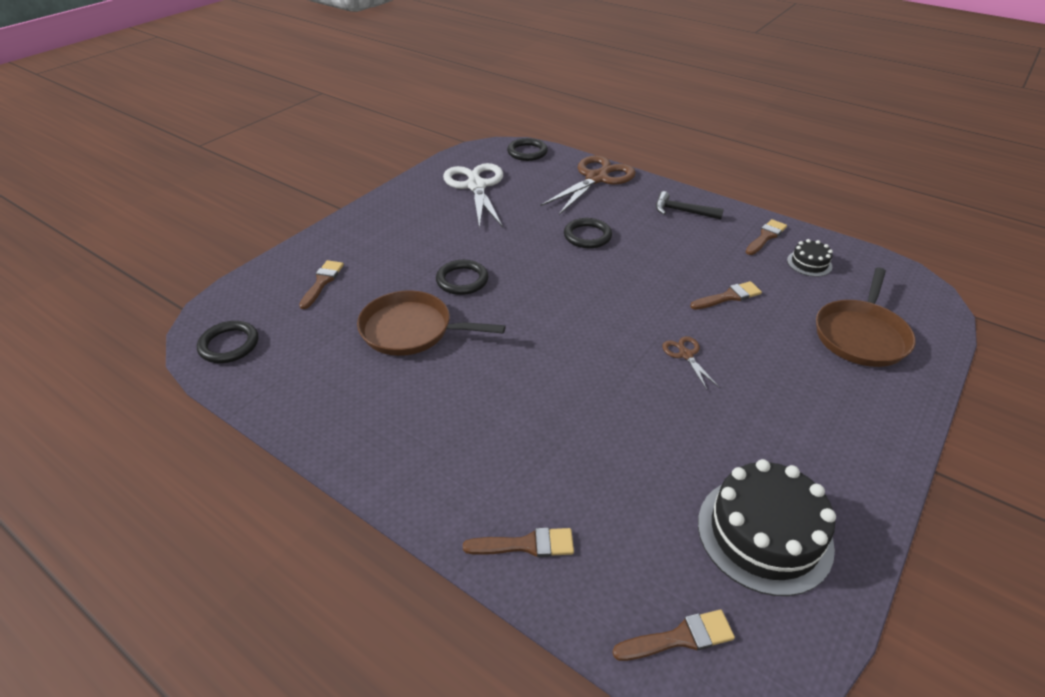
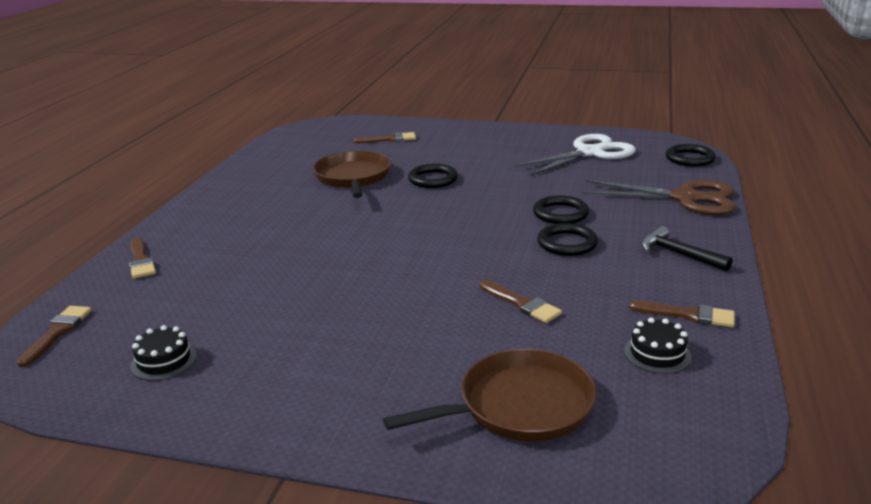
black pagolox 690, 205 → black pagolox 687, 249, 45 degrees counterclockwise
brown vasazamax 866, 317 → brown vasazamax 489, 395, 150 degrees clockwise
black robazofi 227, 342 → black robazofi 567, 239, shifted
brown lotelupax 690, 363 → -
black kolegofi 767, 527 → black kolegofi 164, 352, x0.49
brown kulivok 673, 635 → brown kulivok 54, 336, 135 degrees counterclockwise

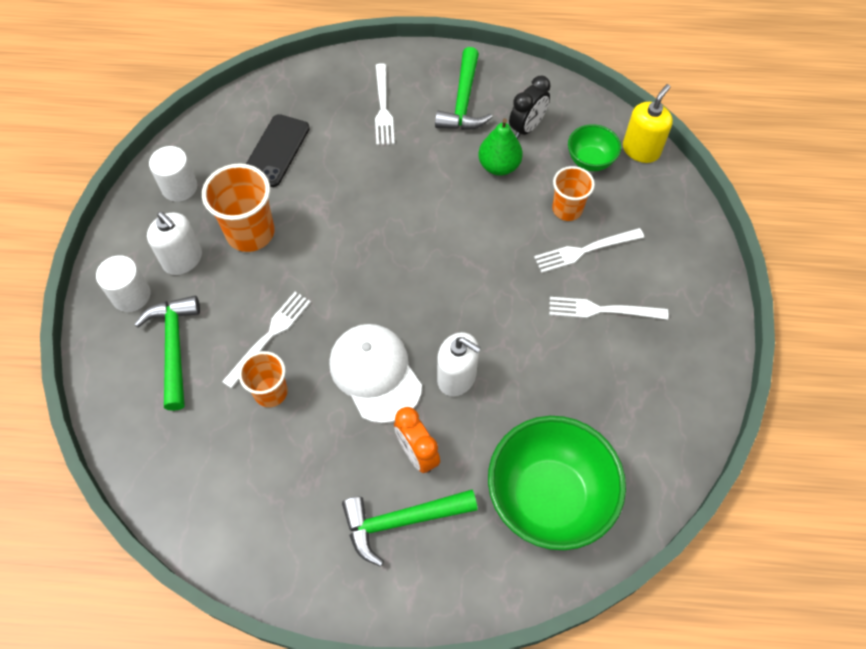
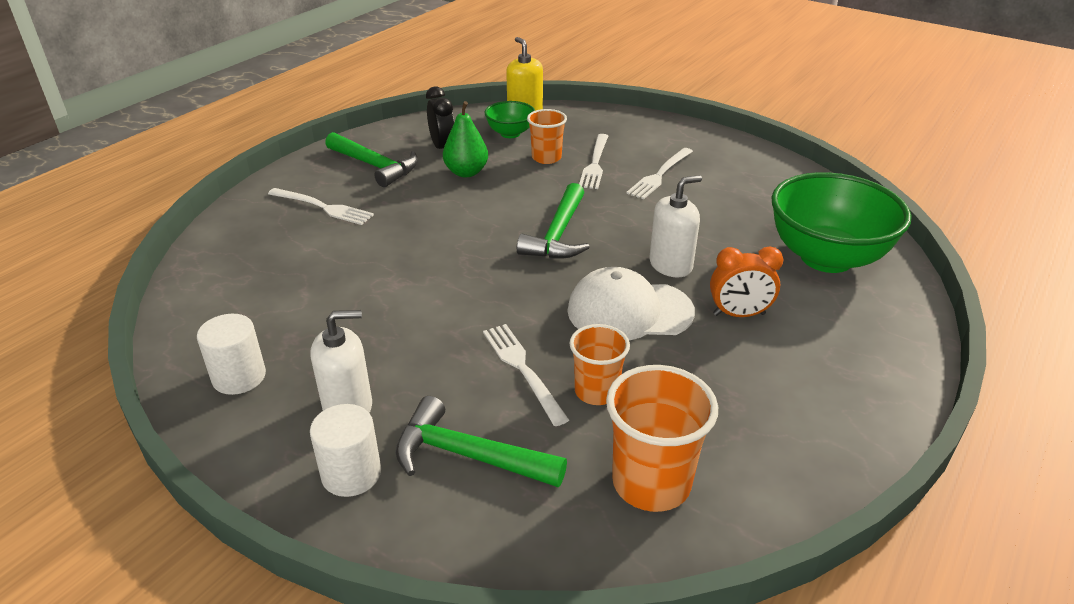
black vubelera 278, 150 → -
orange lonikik 238, 207 → orange lonikik 662, 438, shifted
green pagolox 410, 528 → green pagolox 553, 221, shifted

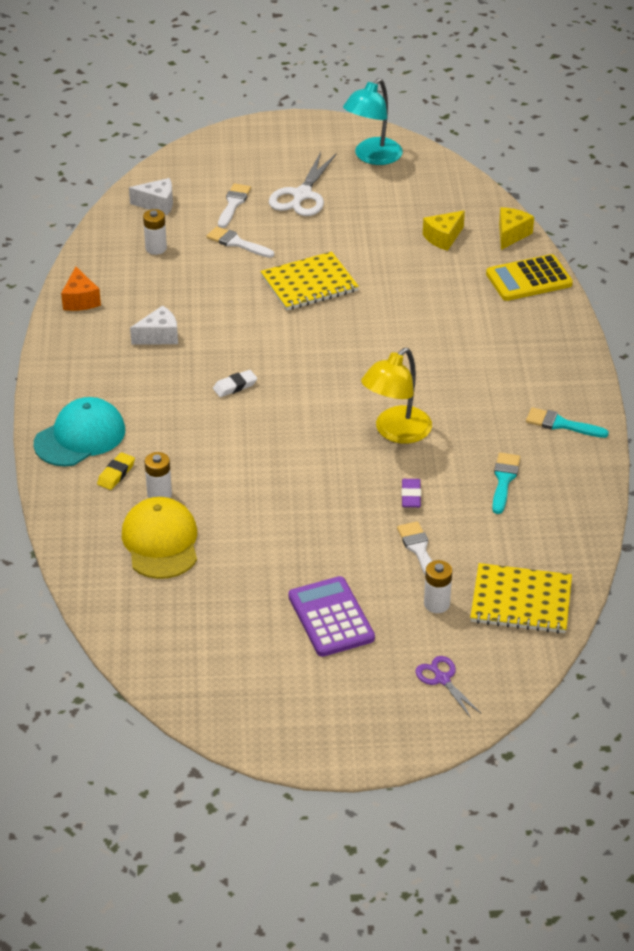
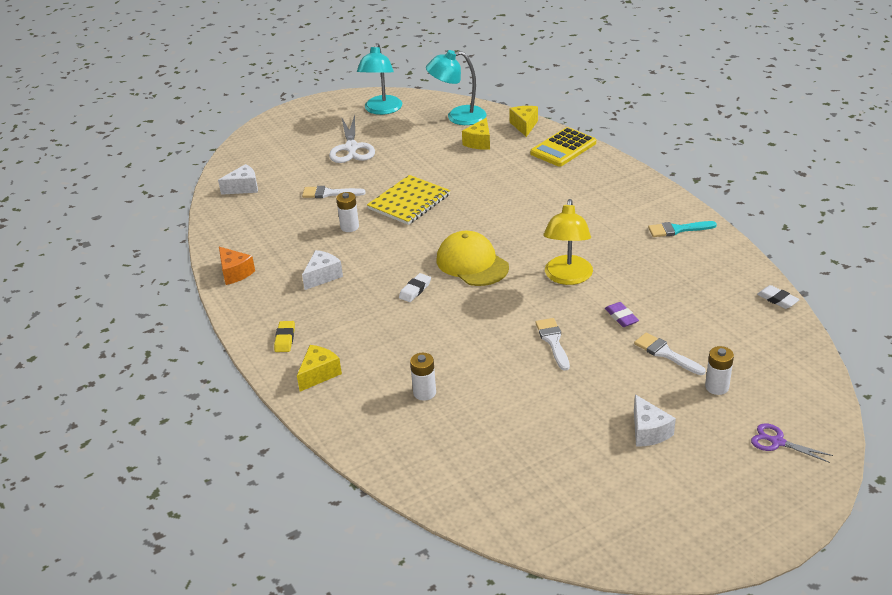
white kulivok 234, 205 → white kulivok 552, 344, shifted
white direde 155, 232 → white direde 347, 212, shifted
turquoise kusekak 79, 432 → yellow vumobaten 319, 368
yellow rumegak 116, 471 → yellow rumegak 284, 336, shifted
turquoise kulivok 506, 483 → -
yellow kusekak 159, 538 → yellow kusekak 473, 258, shifted
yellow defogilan 521, 598 → -
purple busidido 331, 616 → white vumobaten 655, 420
- → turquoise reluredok 456, 87
- → white rumegak 778, 297

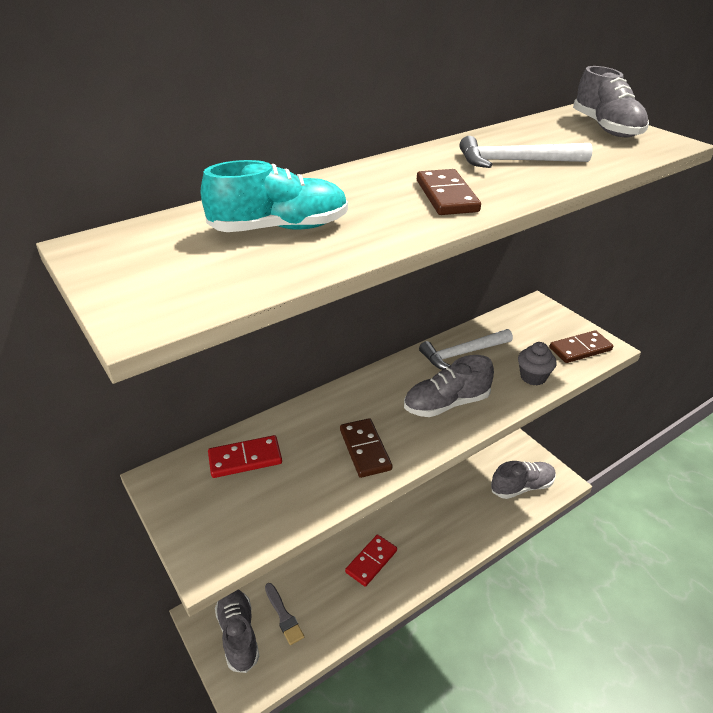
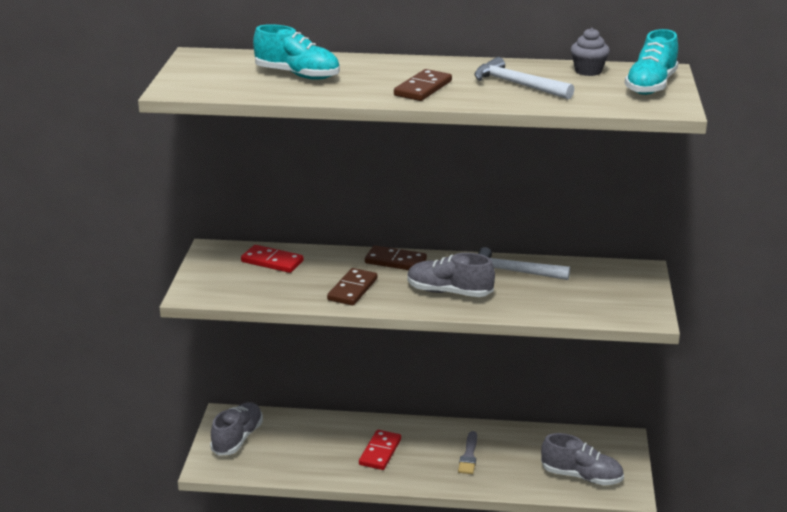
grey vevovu 611, 101 → turquoise vevovu 651, 62
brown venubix 581, 346 → brown venubix 396, 257, shifted
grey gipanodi 537, 363 → grey gipanodi 590, 52, shifted
red venubix 371, 561 → red venubix 380, 450, 60 degrees counterclockwise
grey kulivok 284, 614 → grey kulivok 467, 452, shifted

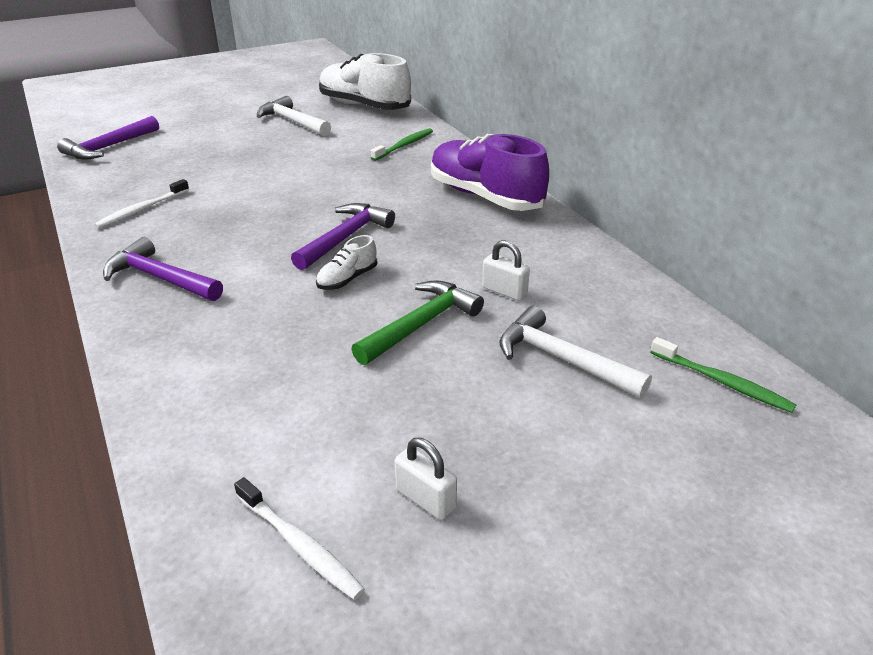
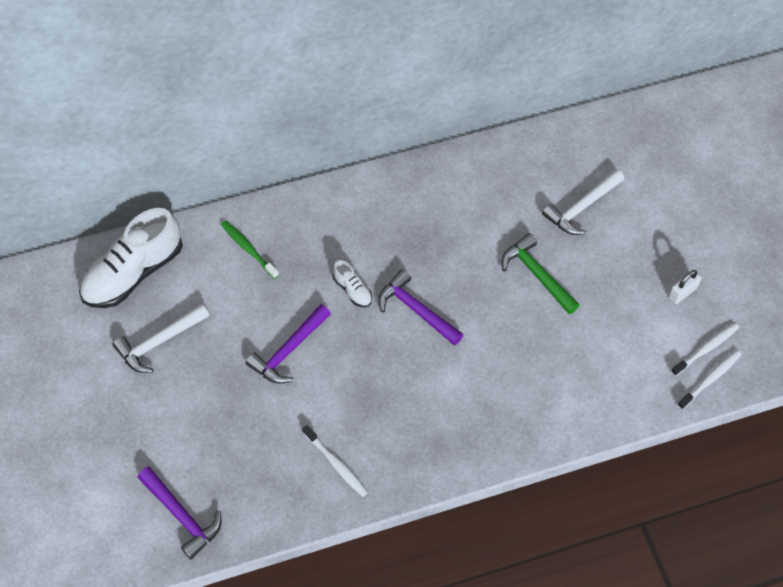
purple vevovu 490, 172 → -
white vevovu 346, 262 → white vevovu 352, 283, shifted
purple pagolox 163, 269 → purple pagolox 288, 344, shifted
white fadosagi 506, 270 → -
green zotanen 723, 375 → -
- → white zotanen 709, 380

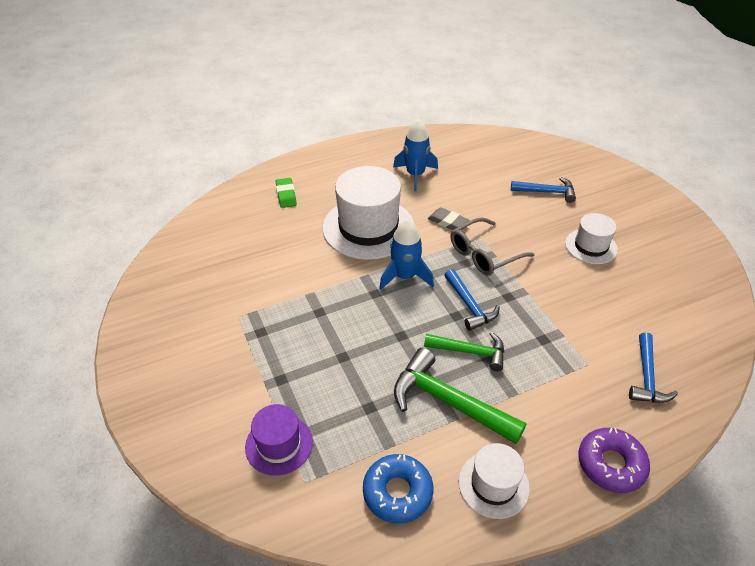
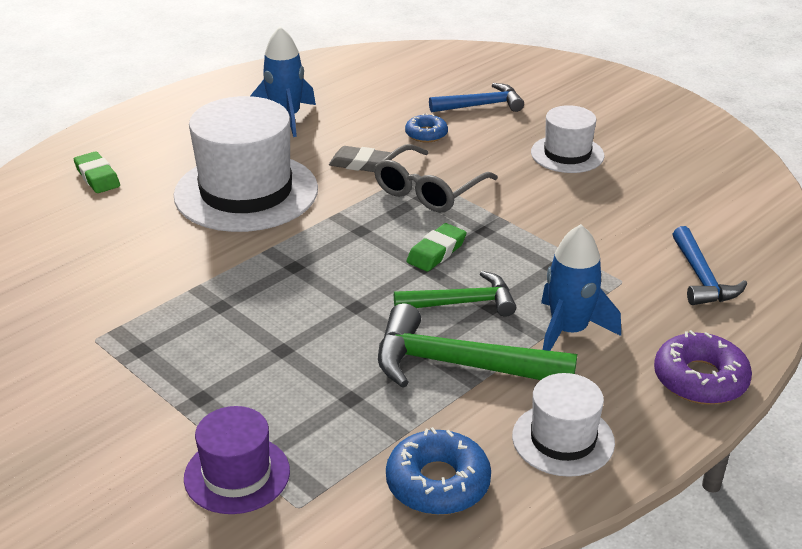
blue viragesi 406, 254 → blue viragesi 581, 287, shifted
blue pagolox 472, 300 → green rumegak 436, 247
- → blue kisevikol 426, 127

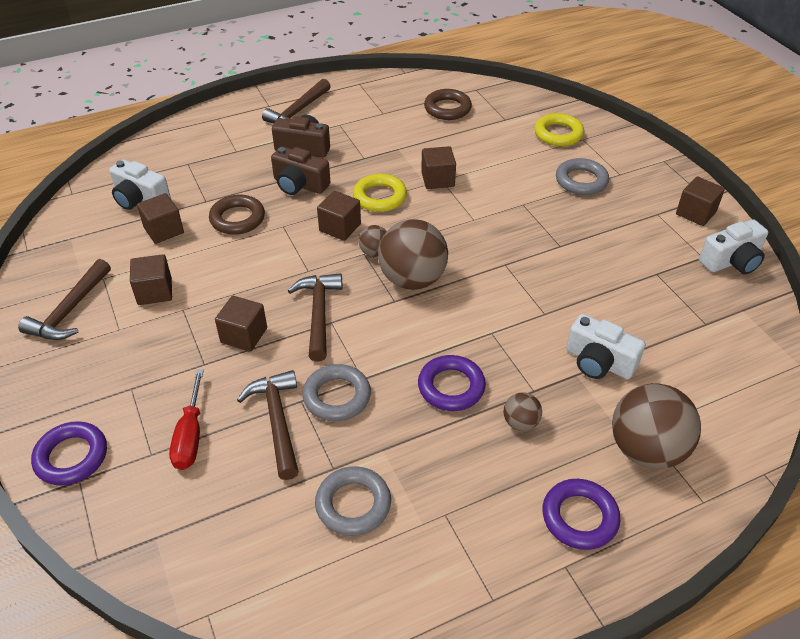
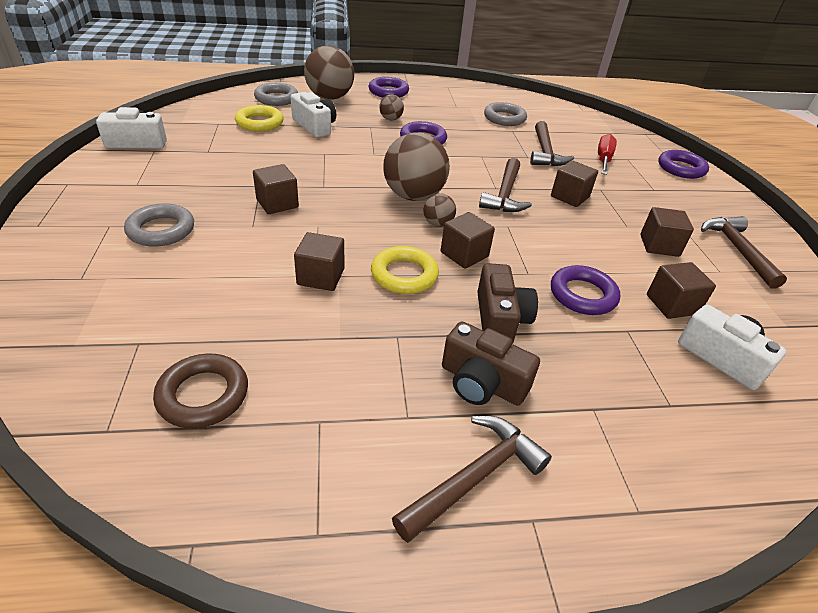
yellow robazofi 559, 130 → yellow robazofi 259, 118, shifted
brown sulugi 300, 170 → brown sulugi 507, 303, 45 degrees clockwise
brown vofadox 700, 201 → brown vofadox 276, 189, shifted
brown robazofi 237, 214 → purple robazofi 585, 290
brown pagolox 64, 299 → brown pagolox 744, 252, 45 degrees counterclockwise
grey robazofi 336, 392 → grey robazofi 276, 94, shifted

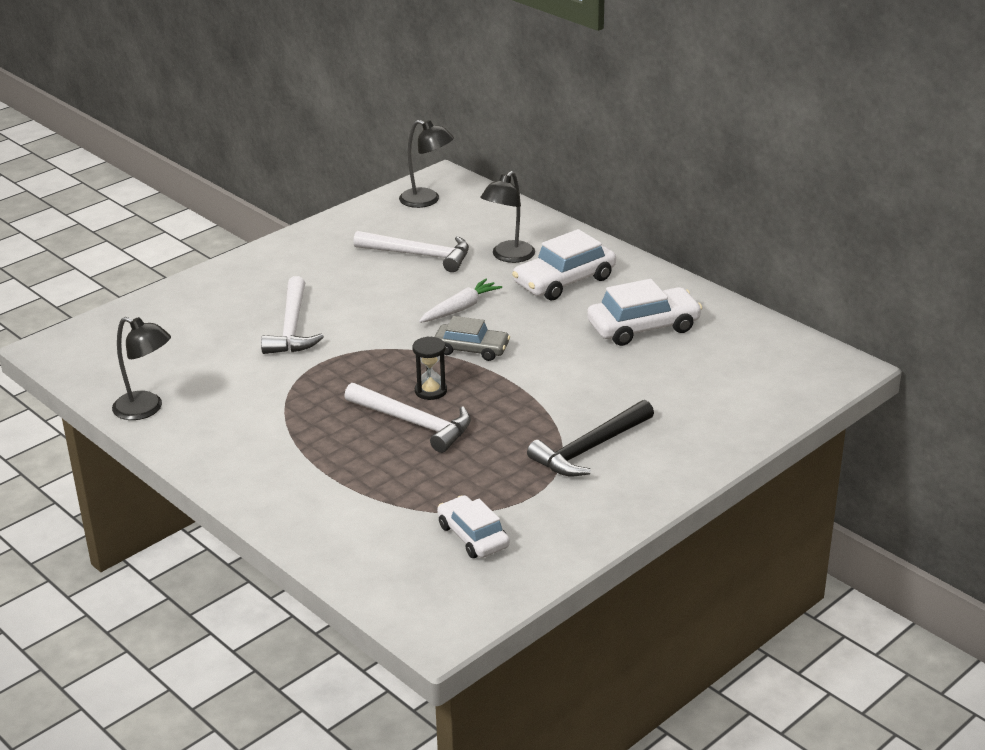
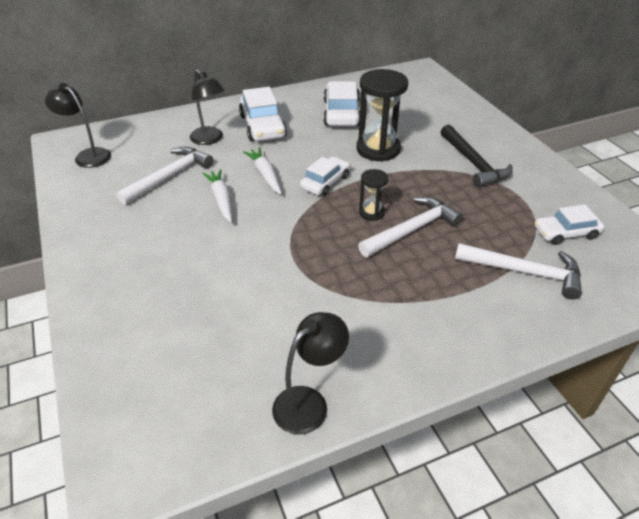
black reluredok 426, 164 → black reluredok 78, 125, 105 degrees counterclockwise
white pagolox 292, 315 → white pagolox 518, 271, shifted
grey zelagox 472, 338 → white zelagox 325, 176
- → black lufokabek 382, 115
- → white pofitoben 217, 196

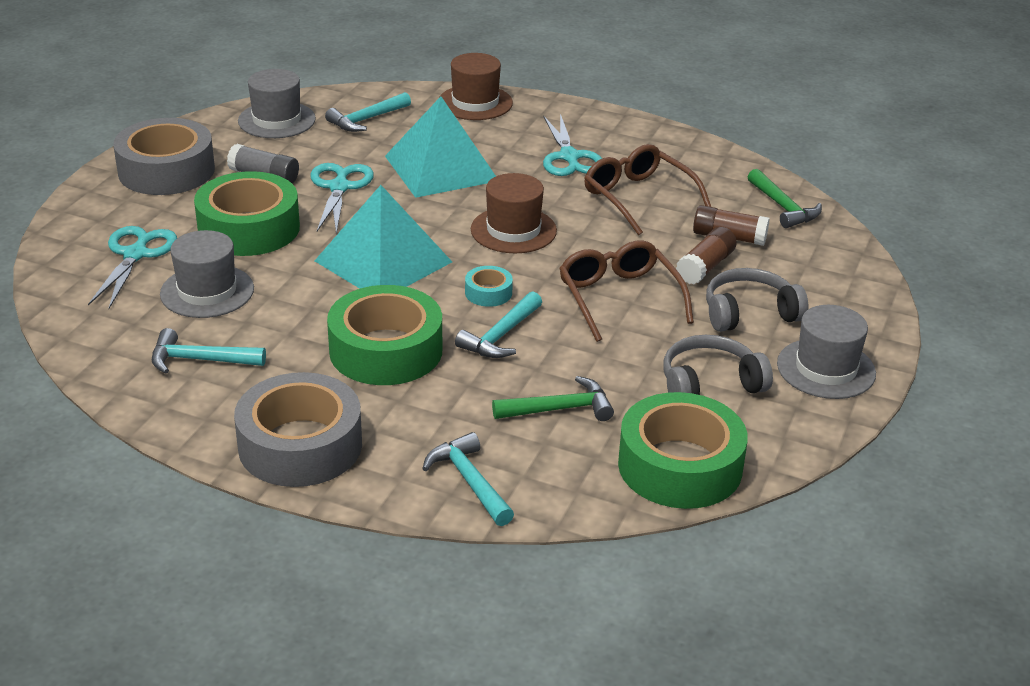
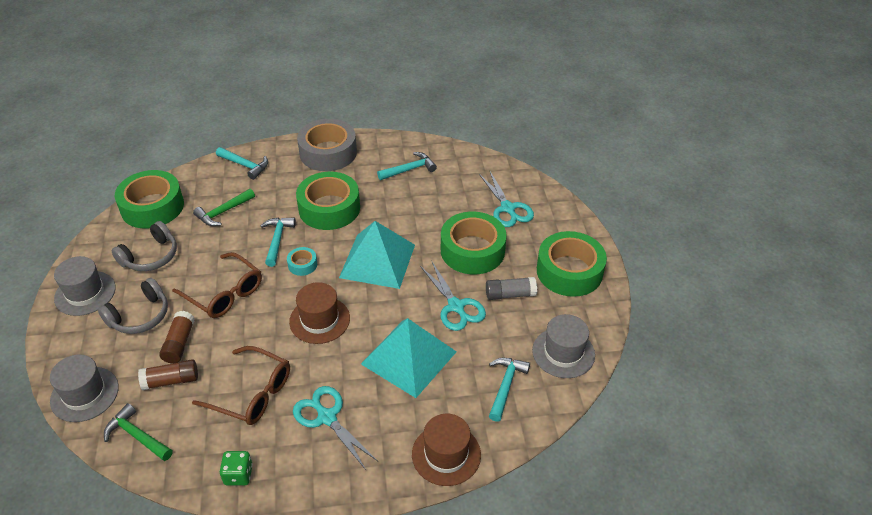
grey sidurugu 164, 156 → green sidurugu 572, 264
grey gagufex 207, 274 → grey gagufex 84, 388, shifted
- → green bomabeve 236, 468

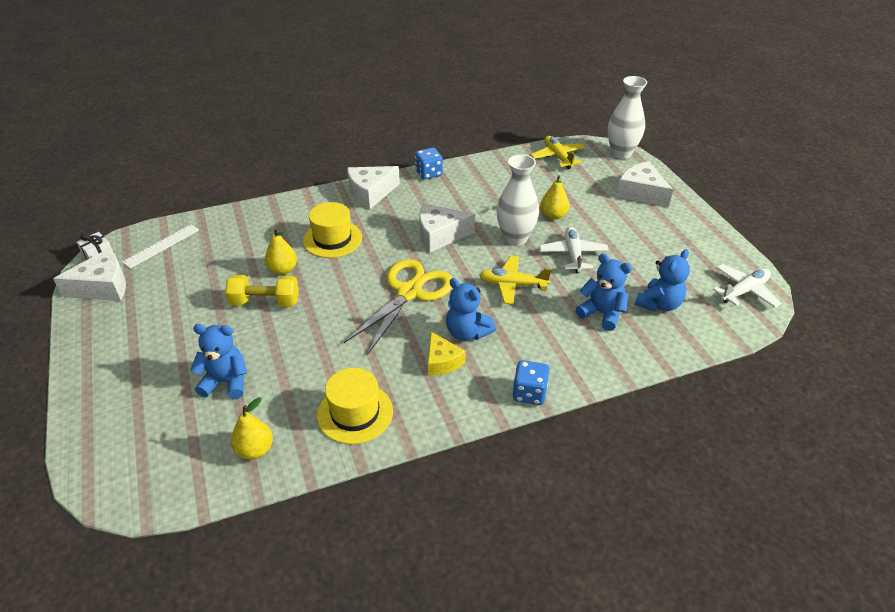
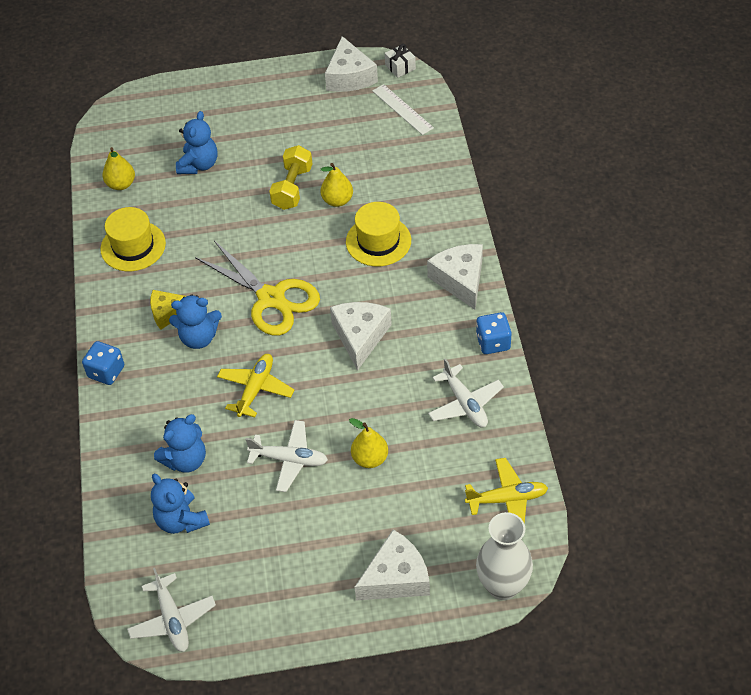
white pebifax 518, 200 → -
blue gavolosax 471, 309 → blue gavolosax 195, 321, 150 degrees counterclockwise
- → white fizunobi 466, 392

